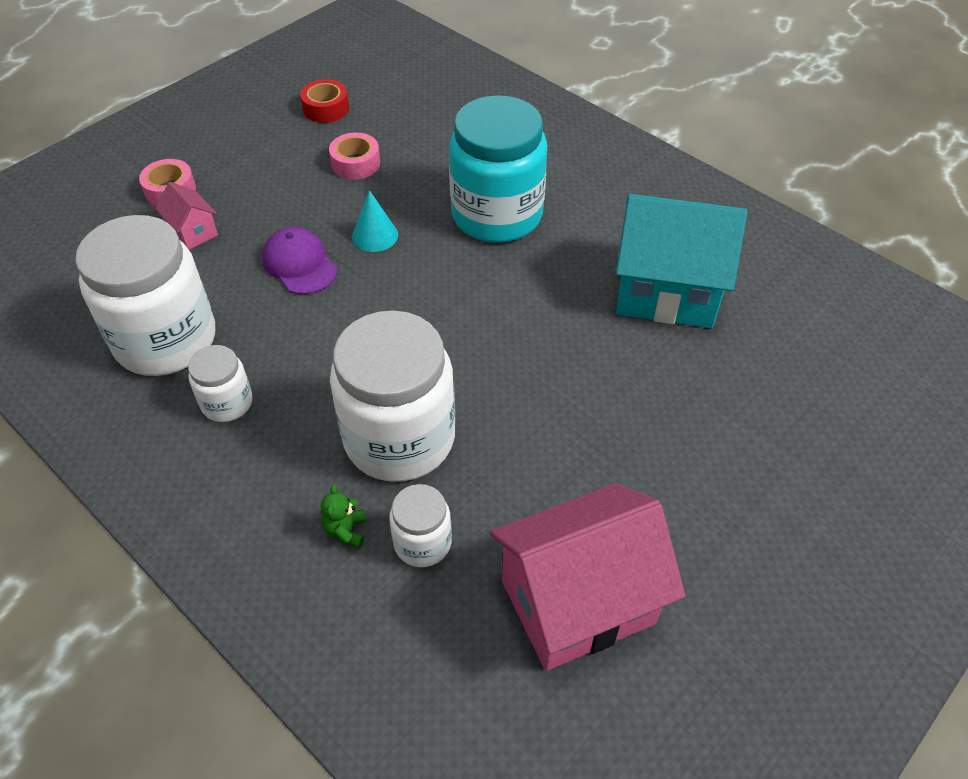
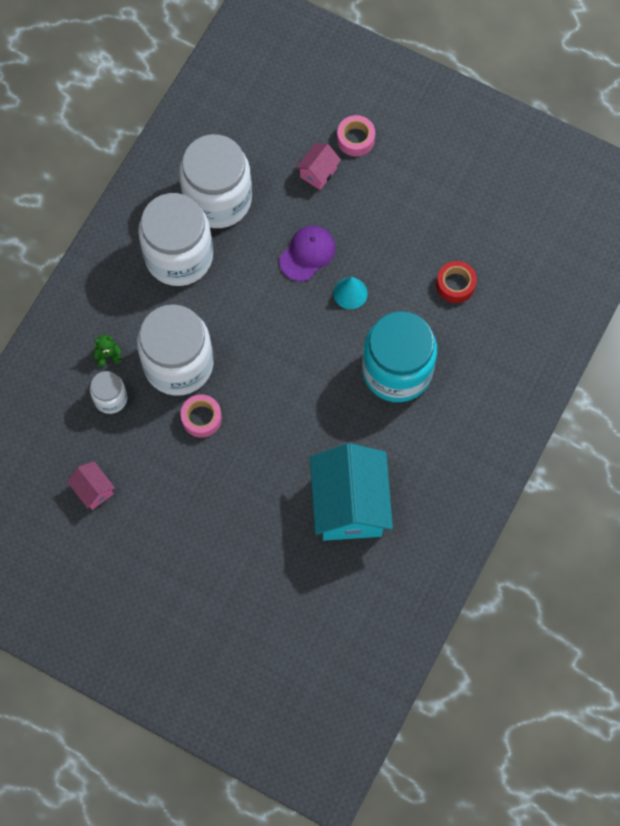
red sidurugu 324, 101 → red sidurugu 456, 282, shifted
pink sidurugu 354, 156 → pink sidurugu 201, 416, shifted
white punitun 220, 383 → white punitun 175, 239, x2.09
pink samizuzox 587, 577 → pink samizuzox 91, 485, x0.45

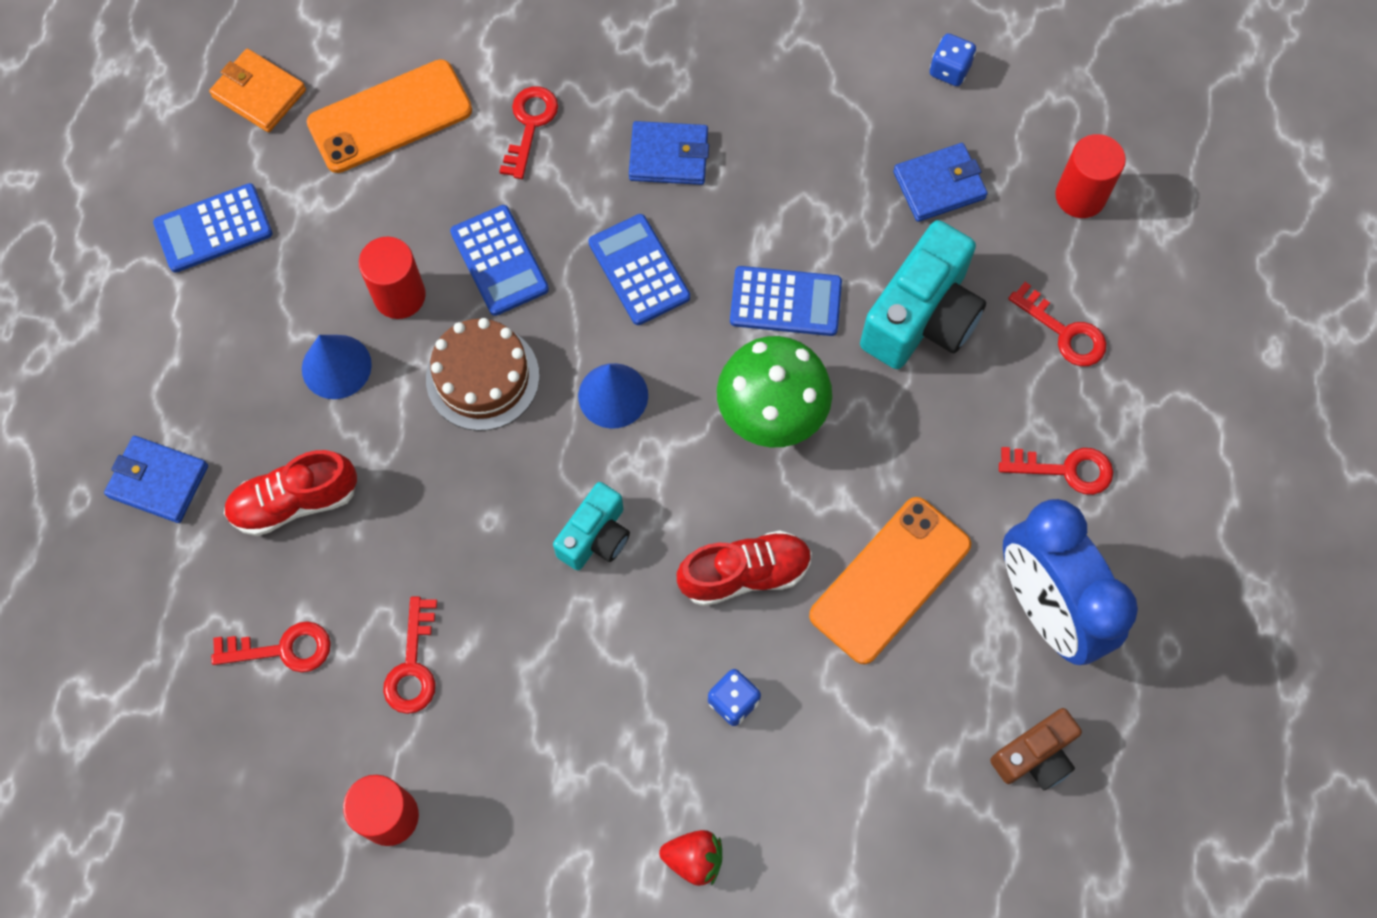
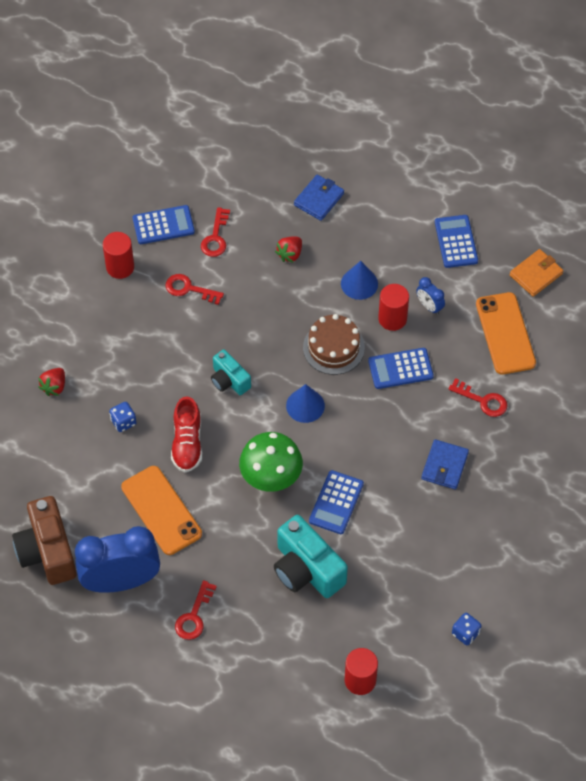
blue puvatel 940, 182 → -
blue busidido 639, 269 → blue busidido 164, 224, shifted
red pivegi 1057, 324 → -
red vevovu 290, 493 → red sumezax 288, 250
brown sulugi 1036, 749 → brown sulugi 44, 540, x1.72
- → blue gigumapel 430, 296

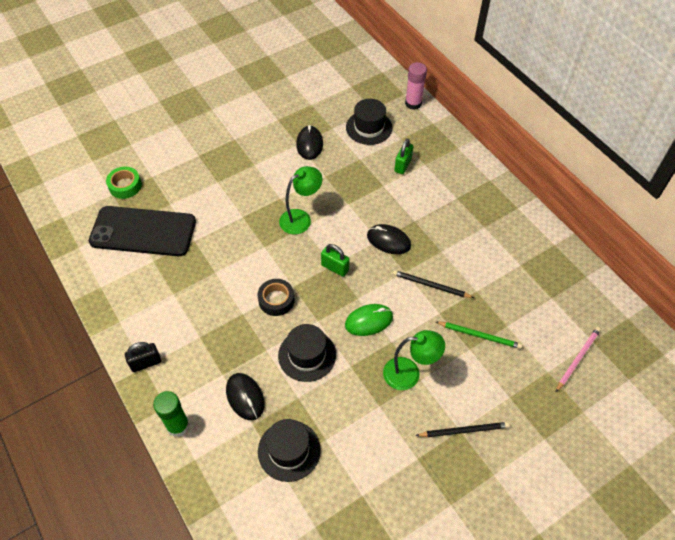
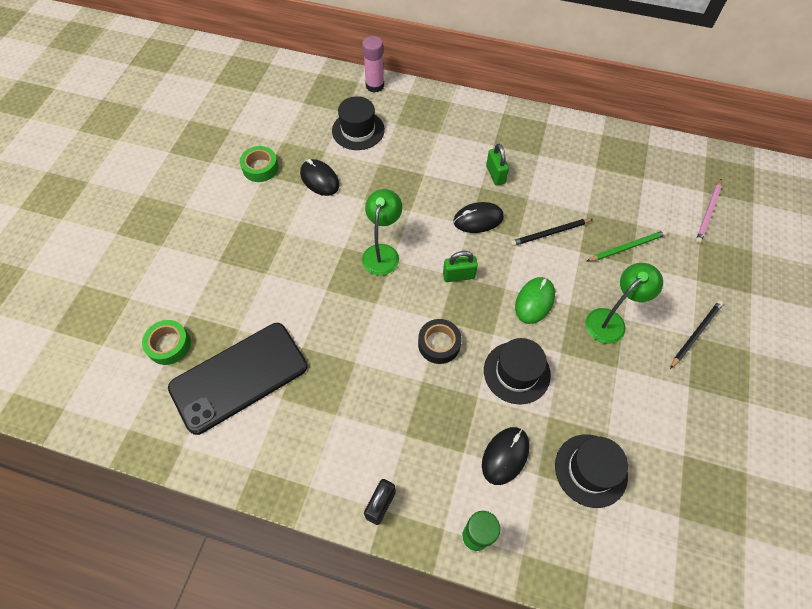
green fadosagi 403, 156 → green fadosagi 497, 165, shifted
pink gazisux 578, 359 → pink gazisux 709, 211, 150 degrees counterclockwise
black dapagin 245, 396 → black dapagin 506, 456, 75 degrees counterclockwise
- → green sidurugu 259, 164

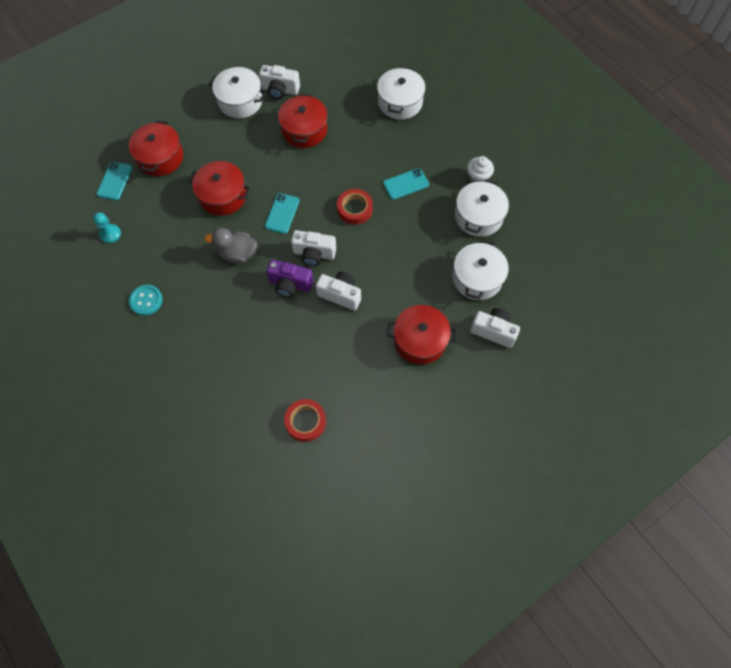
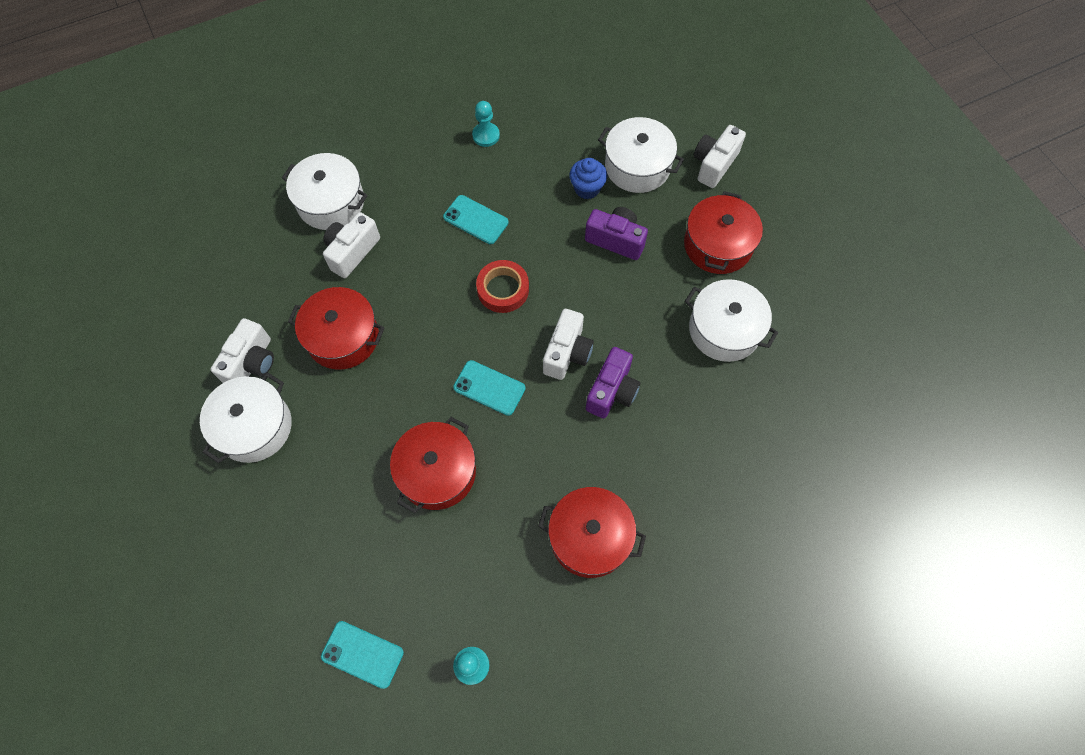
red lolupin 156, 148 → red lolupin 592, 532, shifted
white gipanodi 480, 169 → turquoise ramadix 486, 124
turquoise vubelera 406, 184 → turquoise vubelera 476, 219, 45 degrees counterclockwise
white lolupin 482, 208 → white lolupin 731, 320, shifted
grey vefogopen 231, 246 → -
white sulugi 338, 291 → white sulugi 351, 245, shifted
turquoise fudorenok 146, 300 → -
red sidurugu 305, 420 → -
- → blue gipanodi 588, 178
- → purple sulugi 616, 233

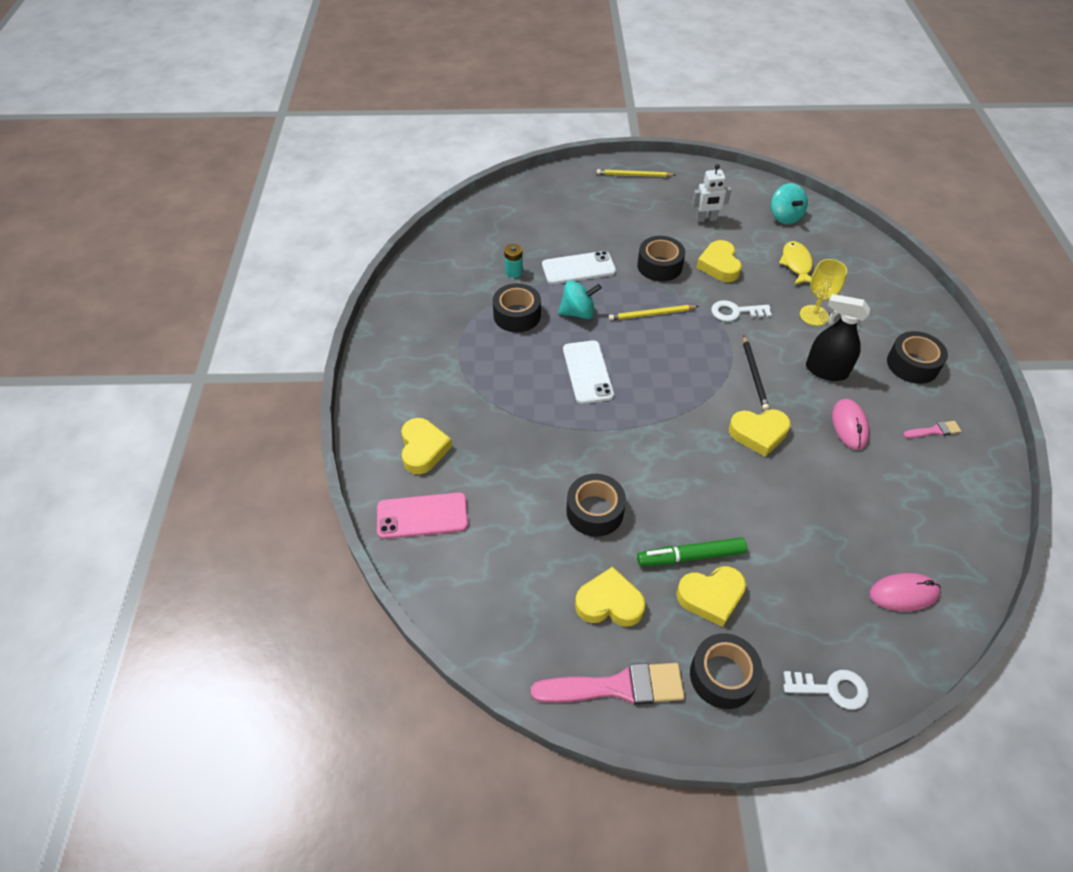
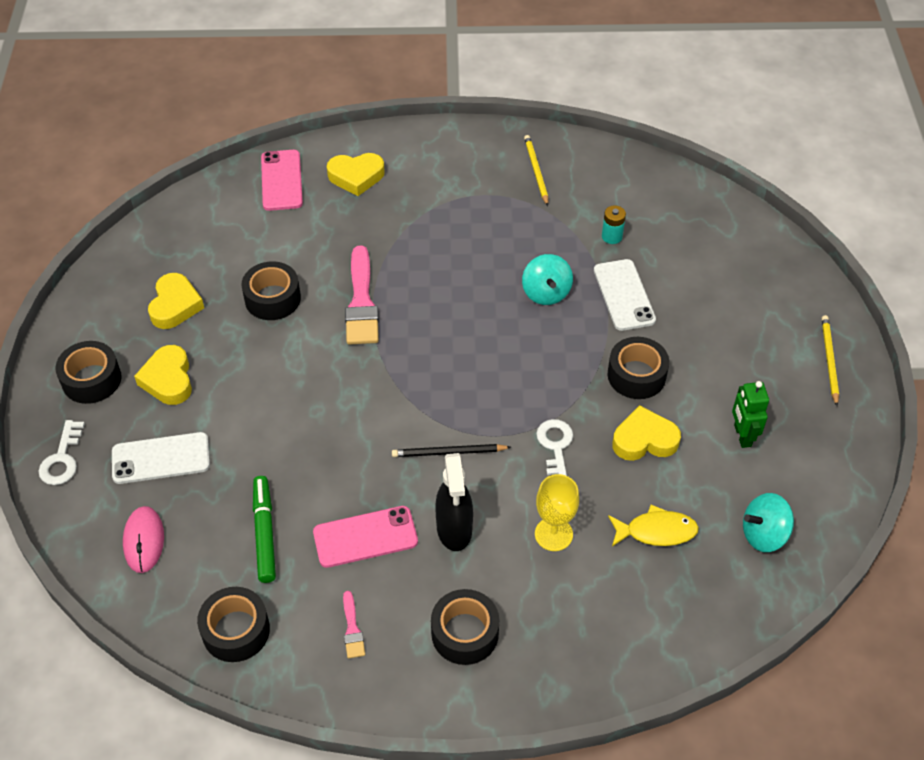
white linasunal 711, 193 → green linasunal 750, 414
black sidurugu 517, 307 → black sidurugu 233, 624, shifted
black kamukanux 838, 337 → black kamukanux 454, 502, 150 degrees clockwise
yellow gazisux 654, 312 → yellow gazisux 536, 170, shifted
white vubelera 588, 372 → white vubelera 161, 458, shifted
pink dapagin 851, 424 → pink vubelera 365, 537
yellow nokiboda 760, 433 → -
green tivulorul 692, 551 → green tivulorul 264, 529, shifted
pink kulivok 608, 684 → pink kulivok 362, 295, shifted

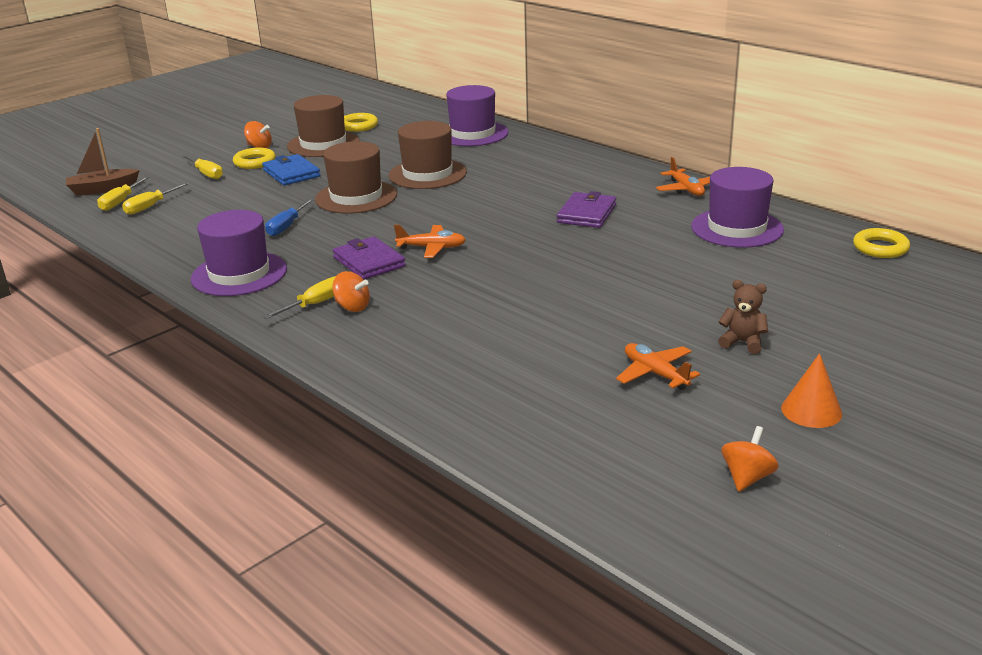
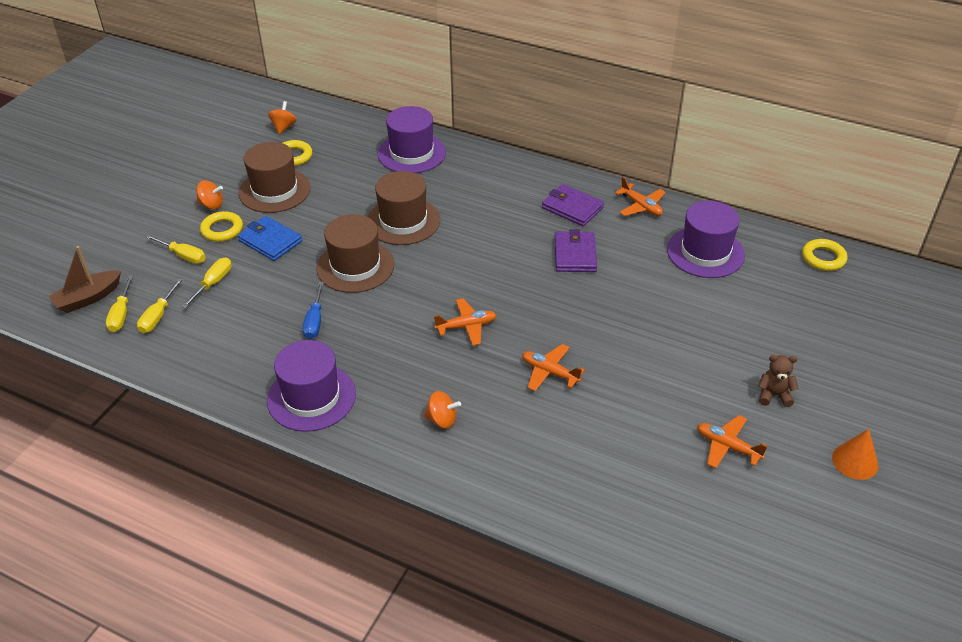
purple puvatel 369, 258 → purple puvatel 573, 205, shifted
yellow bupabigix 299, 297 → yellow bupabigix 206, 283, shifted
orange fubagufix 750, 459 → orange fubagufix 282, 117, shifted
- → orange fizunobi 553, 367

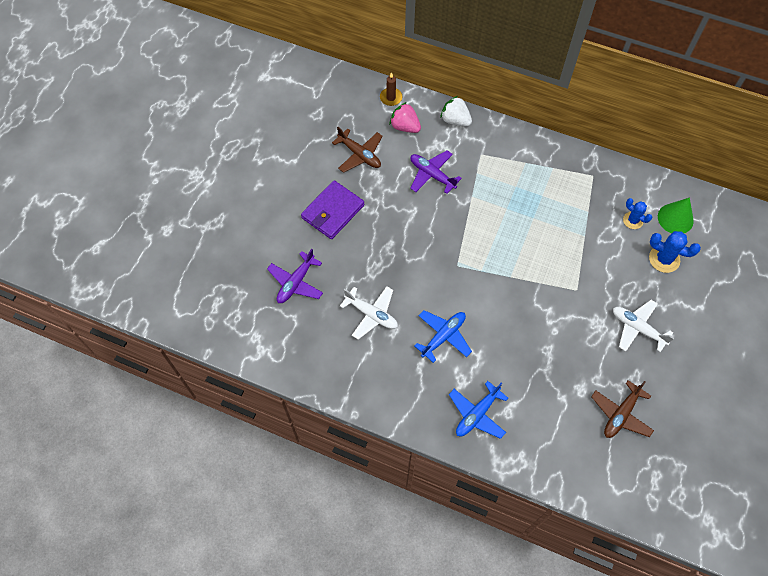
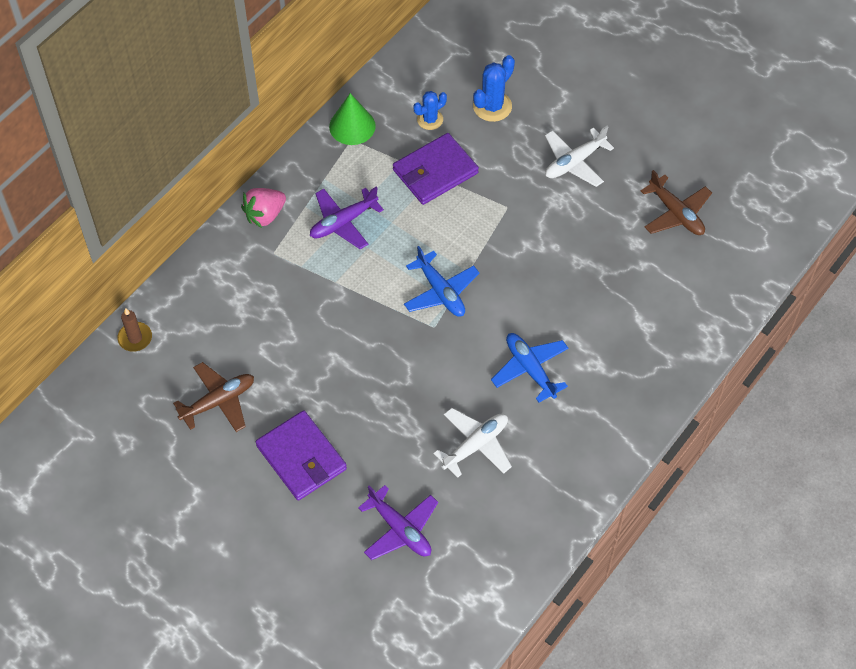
white sumezax 456, 111 → -
pink sumezax 405, 117 → pink sumezax 263, 208, shifted
purple fizunobi 436, 172 → purple fizunobi 347, 218, shifted
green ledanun 676, 215 → green ledanun 352, 119, shifted
blue fizunobi 478, 410 → blue fizunobi 441, 281, shifted
- → purple puvatel 436, 169

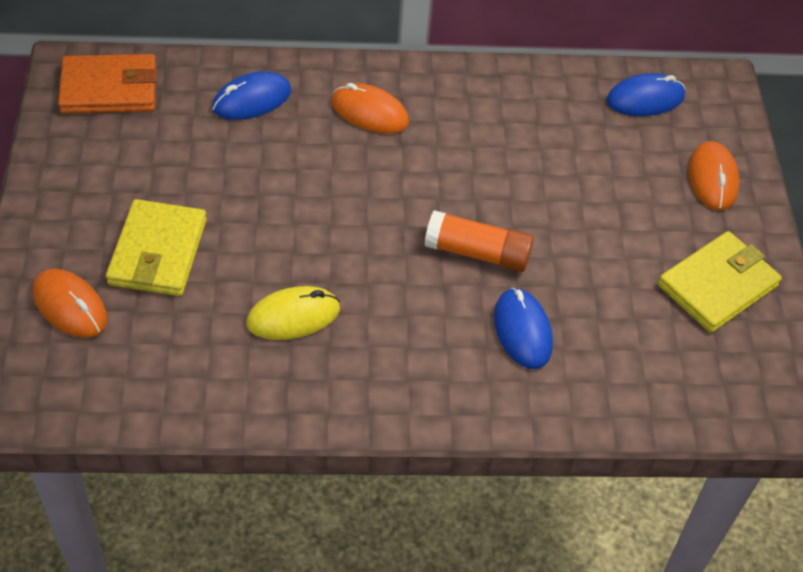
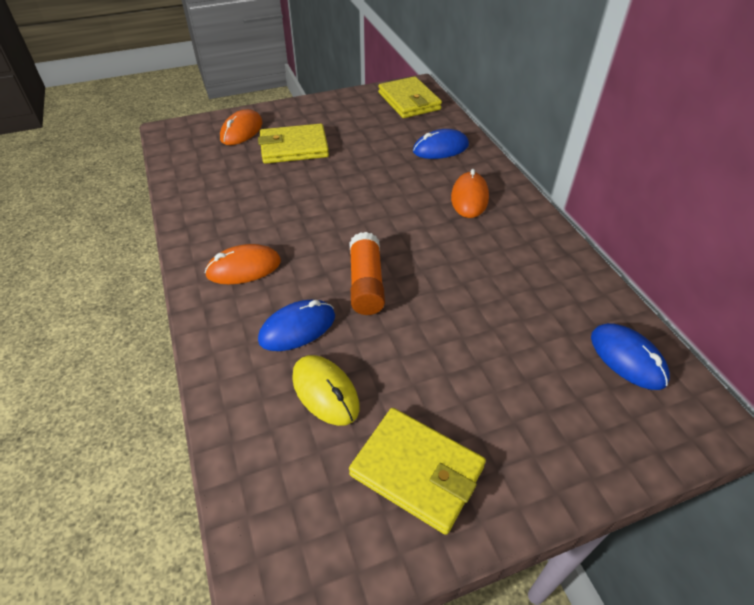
orange puvatel 107, 84 → yellow puvatel 410, 97
blue dapagin 252, 95 → blue dapagin 441, 144, 60 degrees counterclockwise
orange dapagin 713, 175 → orange dapagin 243, 264, shifted
yellow dapagin 293, 313 → yellow dapagin 326, 390, shifted

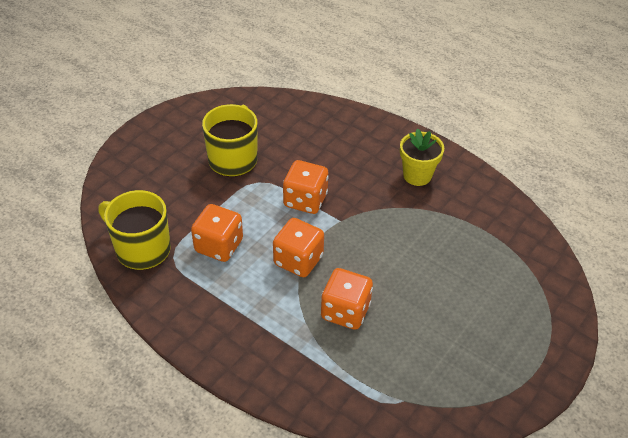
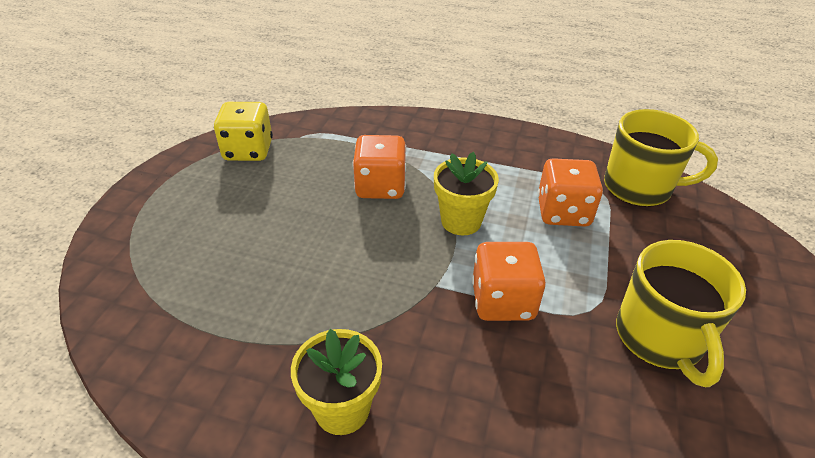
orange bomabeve 298, 248 → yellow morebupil 466, 194
- → yellow bomabeve 243, 131

